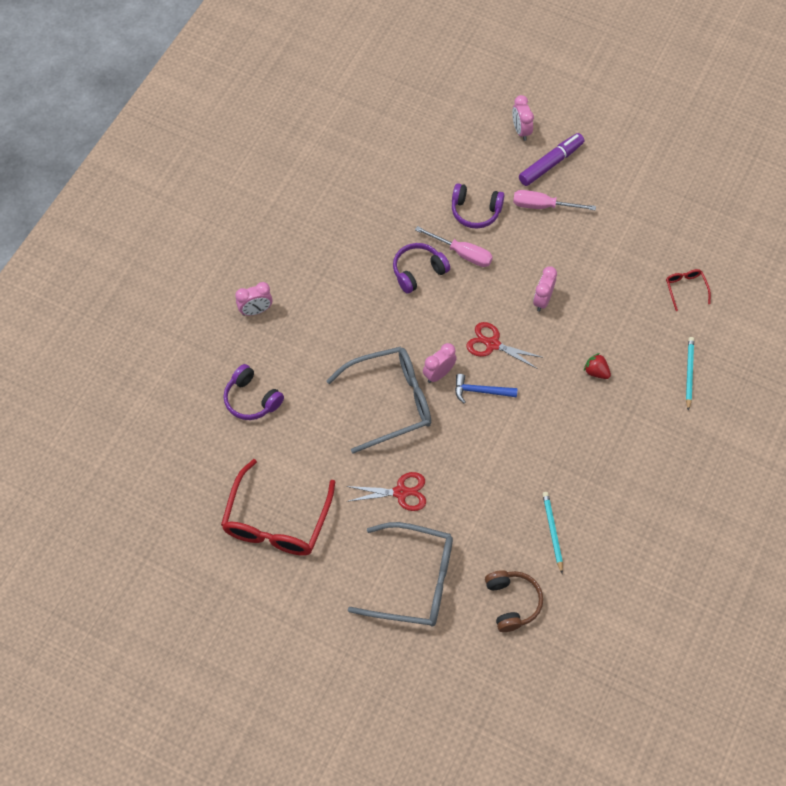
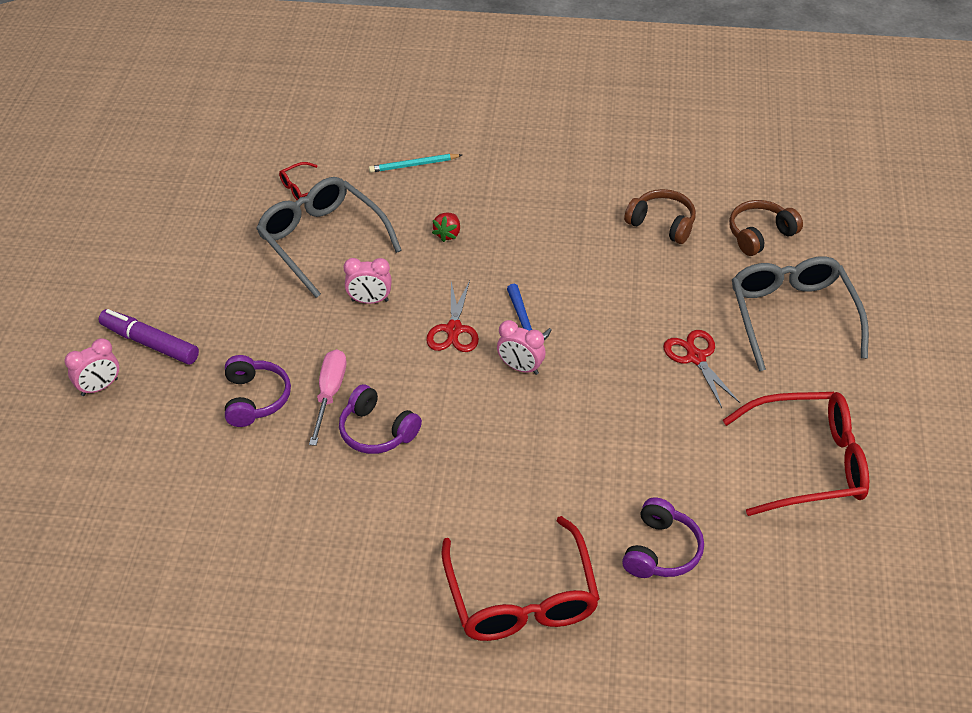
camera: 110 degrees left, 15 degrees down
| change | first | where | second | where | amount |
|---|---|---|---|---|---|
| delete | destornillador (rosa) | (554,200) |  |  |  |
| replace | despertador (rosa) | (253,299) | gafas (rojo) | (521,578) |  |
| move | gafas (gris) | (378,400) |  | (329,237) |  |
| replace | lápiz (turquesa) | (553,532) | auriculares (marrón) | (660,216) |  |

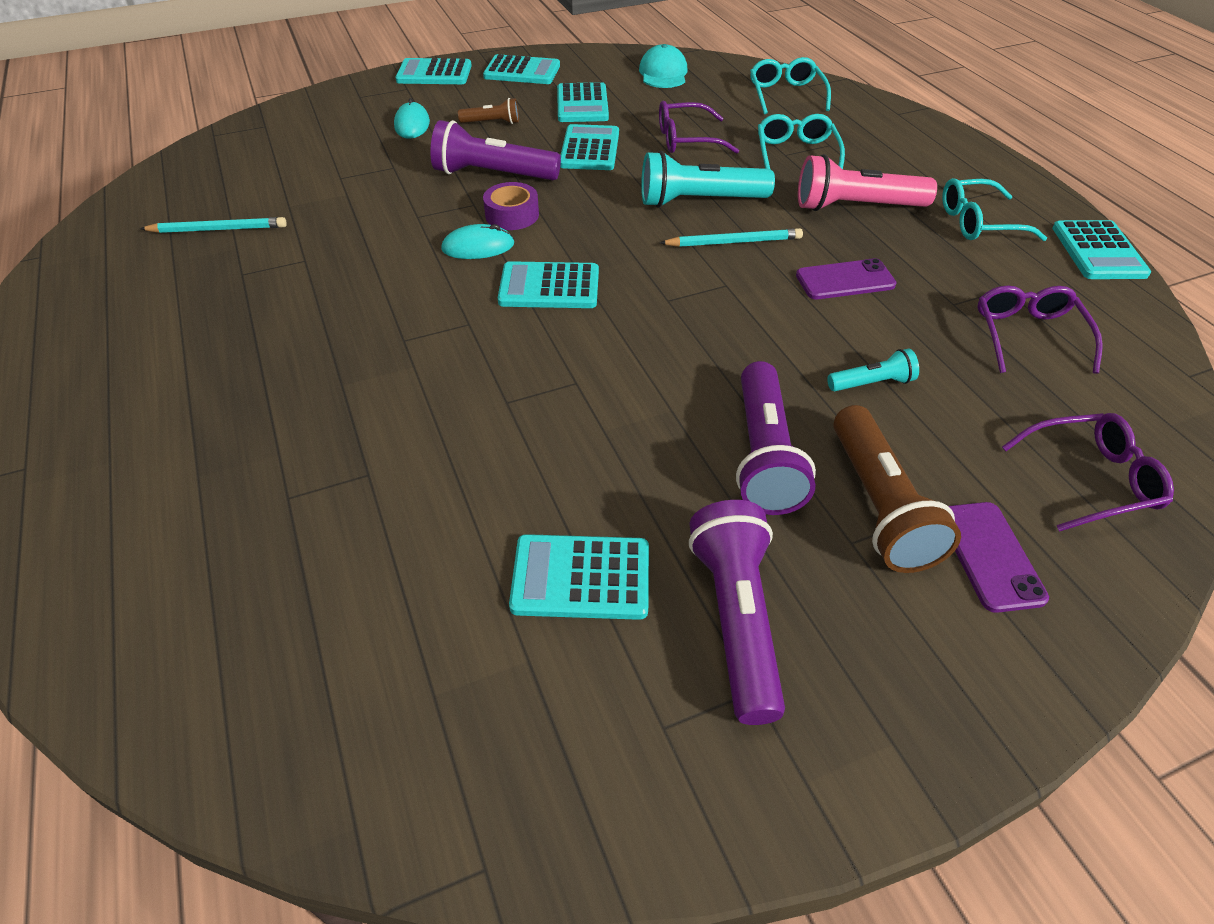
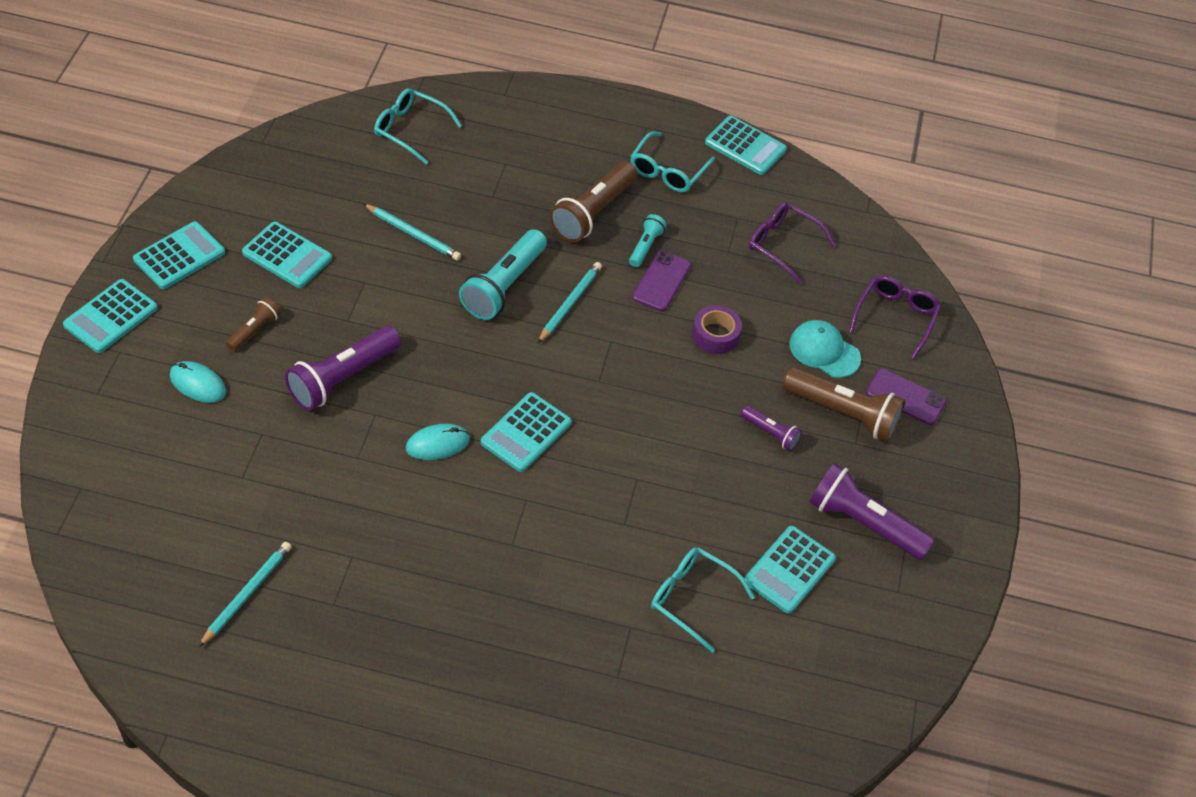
camera: 60 degrees left, 5 degrees up
| change | first | where | second | where | amount |
|---|---|---|---|---|---|
| move | gorra (turquesa) | (663,66) |  | (825,349) |  |
| replace | gafas (morado) | (699,127) | lápiz (turquesa) | (412,232) |  |
| move | gafas (turquesa) | (801,141) |  | (703,600) |  |
| delete | calculadora (turquesa) | (589,147) |  |  |  |
| recolor | lámpara de mano (rosa) | (867,182) | lámpara de mano (marrón) | (593,201) |  |
| move | cinta adhesiva (morado) | (511,206) |  | (717,329) |  |
| rotate | ratón (turquesa) | (477,241) |  | (438,442) | 45 degrees clockwise |
| move | lámpara de mano (turquesa) | (873,370) |  | (648,240) |  |
| resize | lámpara de mano (morado) | (776,438) |  | (771,428) | x0.52 |

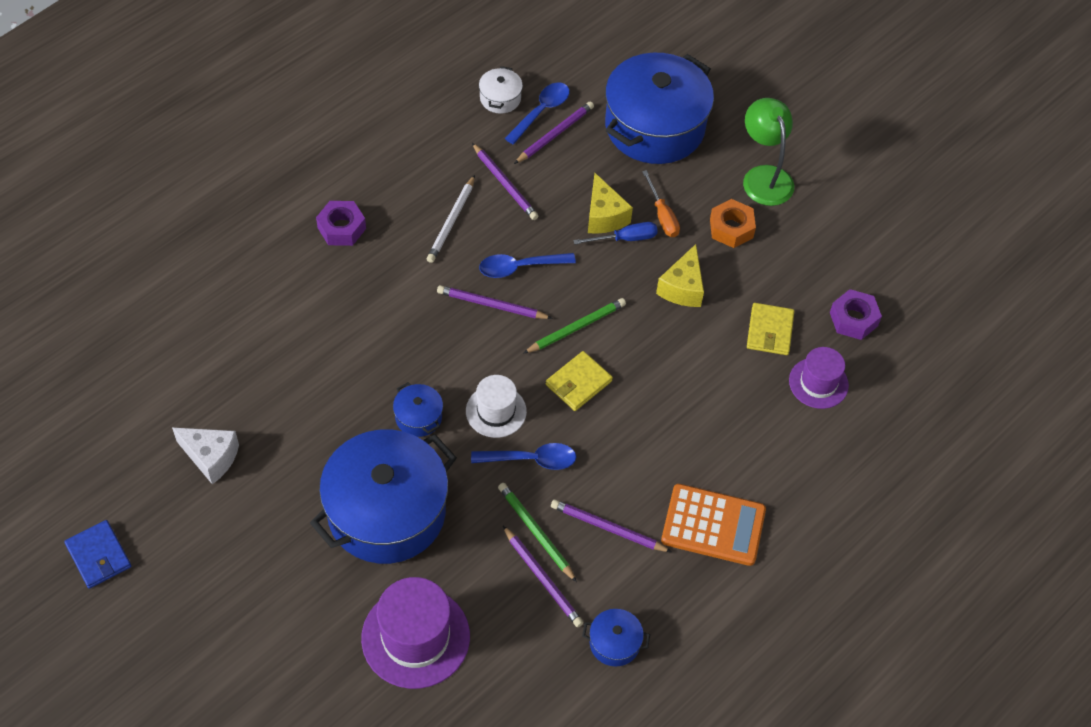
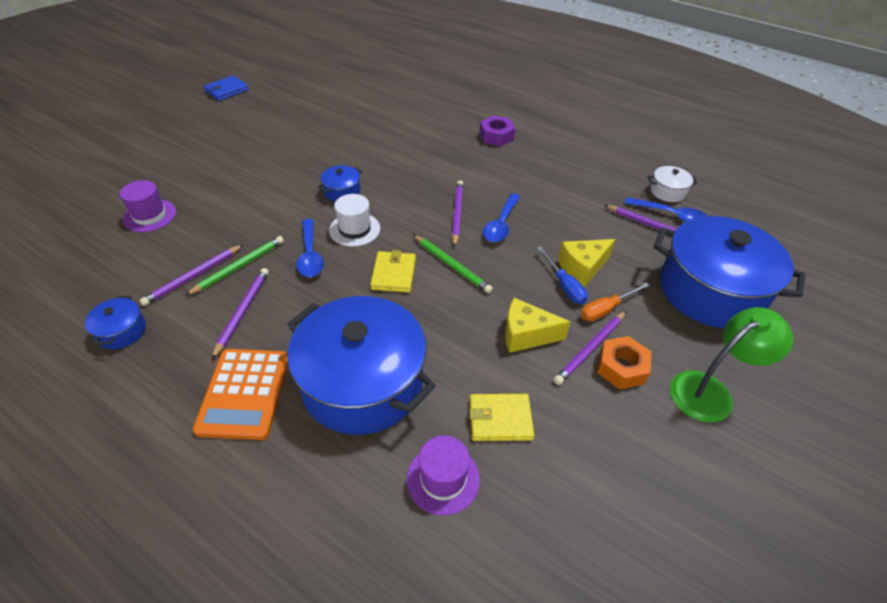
camera: 80 degrees right, 10 degrees down
| change | first | where | second | where | amount |
|---|---|---|---|---|---|
| move | lápiz (morado) | (505,181) |  | (590,348) |  |
| delete | lápiz (blanco) | (450,219) |  |  |  |
| rotate | cuchara (azul) | (527,265) |  | (501,217) | 135 degrees counterclockwise |
| delete | tuerca (morado) | (856,314) |  |  |  |
| rotate | cartera (amarillo) | (579,381) |  | (393,271) | 60 degrees clockwise |
| delete | queso (blanco) | (205,456) |  |  |  |
| move | olla (azul) | (383,497) |  | (361,365) |  |
| resize | sombrero (morado) | (415,633) |  | (148,206) | x0.61 |

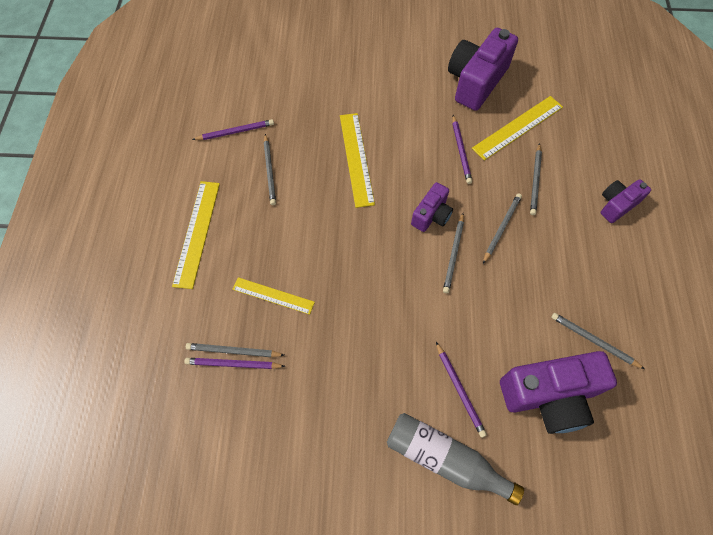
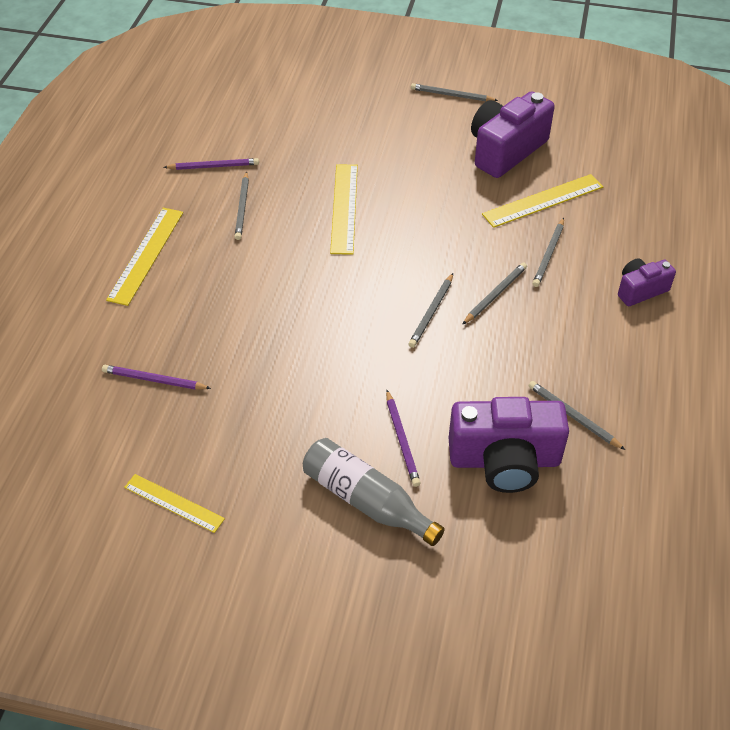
camera: 10 degrees right, 15 degrees down
| change | first | where | second | where | amount |
|---|---|---|---|---|---|
| delete | lápiz (morado) | (462,149) |  |  |  |
| delete | cámara (morado) | (432,207) |  |  |  |
| move | regla (amarillo) | (273,296) |  | (174,503) |  |
| move | lápiz (gris) | (235,350) |  | (454,92) |  |

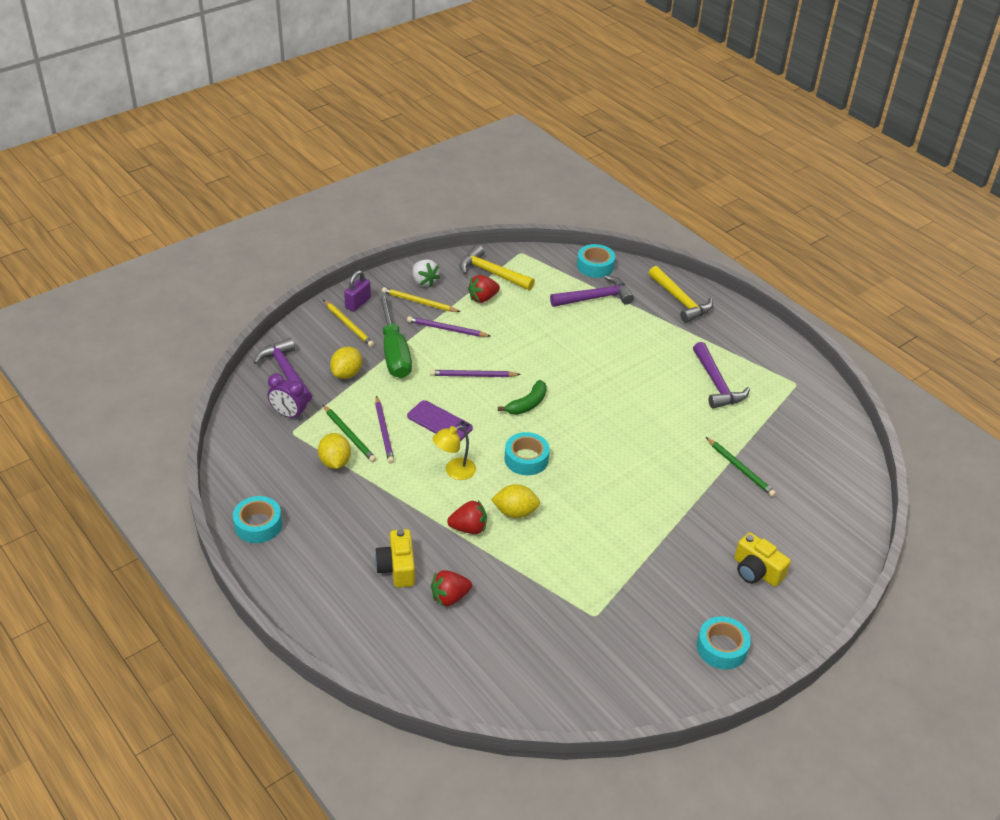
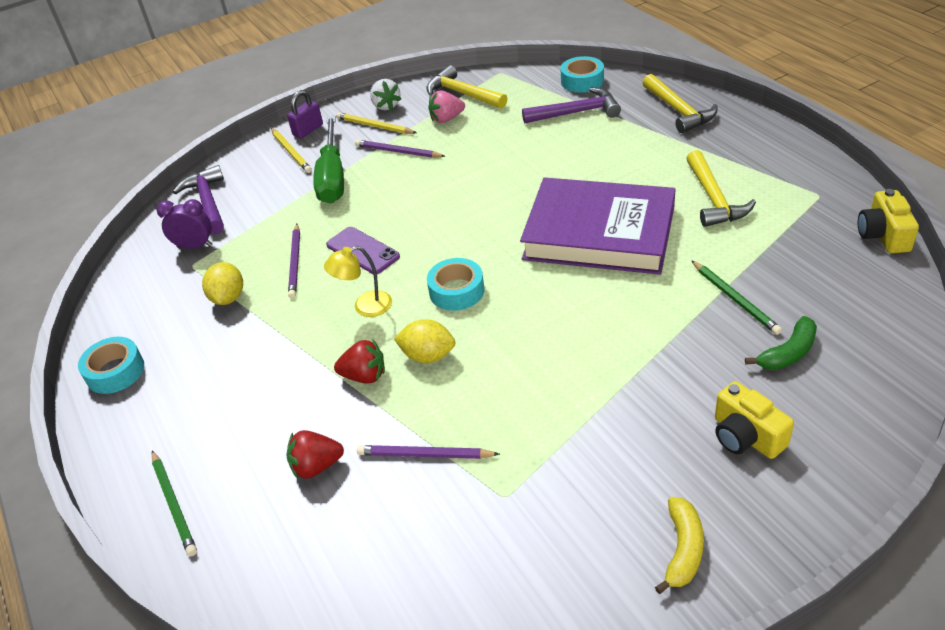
camera: 15 degrees right, 0 degrees up
| change | first | where | second | where | amount |
|---|---|---|---|---|---|
| recolor | fresa (rojo) | (484,289) | fresa (rosa) | (446,107) |  |
| recolor | martillo (morado) | (721,375) | martillo (amarillo) | (721,188) |  |
| delete | limón (amarillo) | (346,363) |  |  |  |
| move | lápiz (morado) | (475,373) |  | (428,452) |  |
| rotate | despertador (morado) | (287,396) |  | (184,224) | 150 degrees clockwise |
| move | plátano (verde) | (522,397) |  | (781,343) |  |
| move | lápiz (verde) | (349,433) |  | (174,503) |  |
| move | cámara (amarillo) | (395,558) |  | (888,221) |  |
| replace | cinta adhesiva (turquesa) | (724,642) | plátano (amarillo) | (679,545) |  |
| insert |  |  | libro (morado) | (598,226) |  |

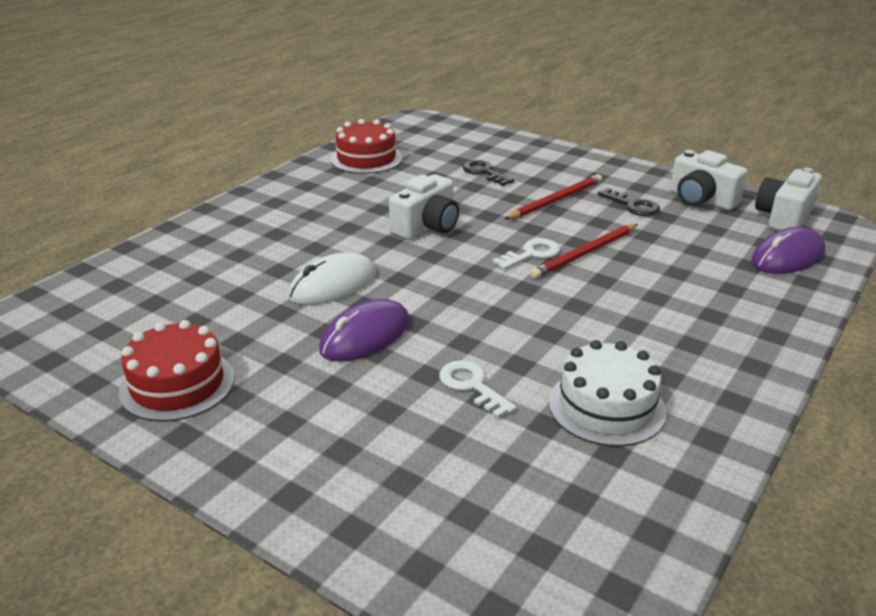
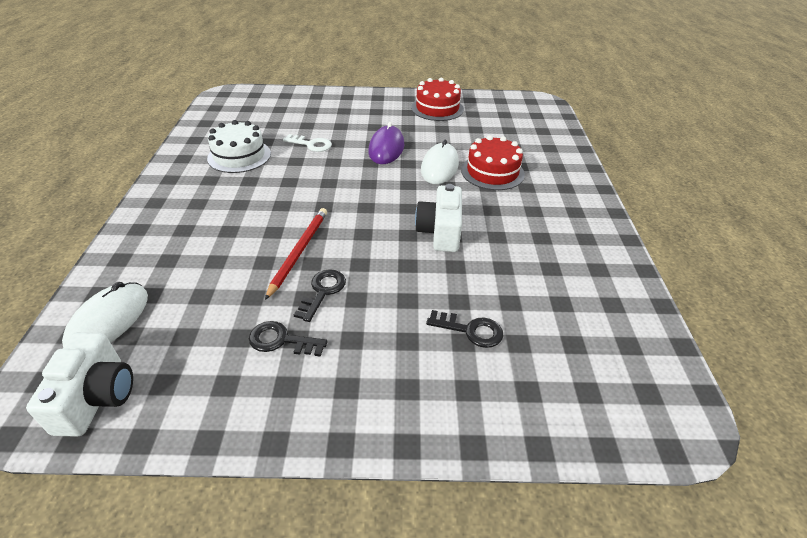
camera: 145 degrees right, 10 degrees up
| change | first | where | second | where | amount |
|---|---|---|---|---|---|
| move | tarta (rojo) | (366,146) |  | (493,162) |  |
| delete | cámara (blanco) | (709,180) |  |  |  |
| delete | lápiz (rojo) | (553,197) |  |  |  |
| recolor | ratón (morado) | (788,250) | ratón (blanco) | (105,314) |  |
| delete | llave (blanco) | (526,254) |  |  |  |
| insert |  |  | llave (negro) | (320,295) |  |

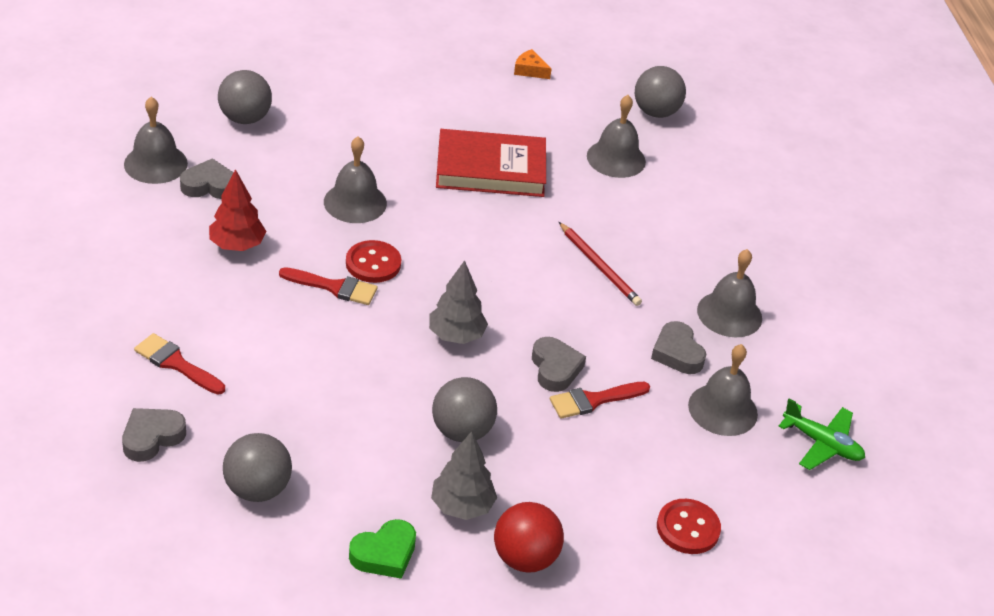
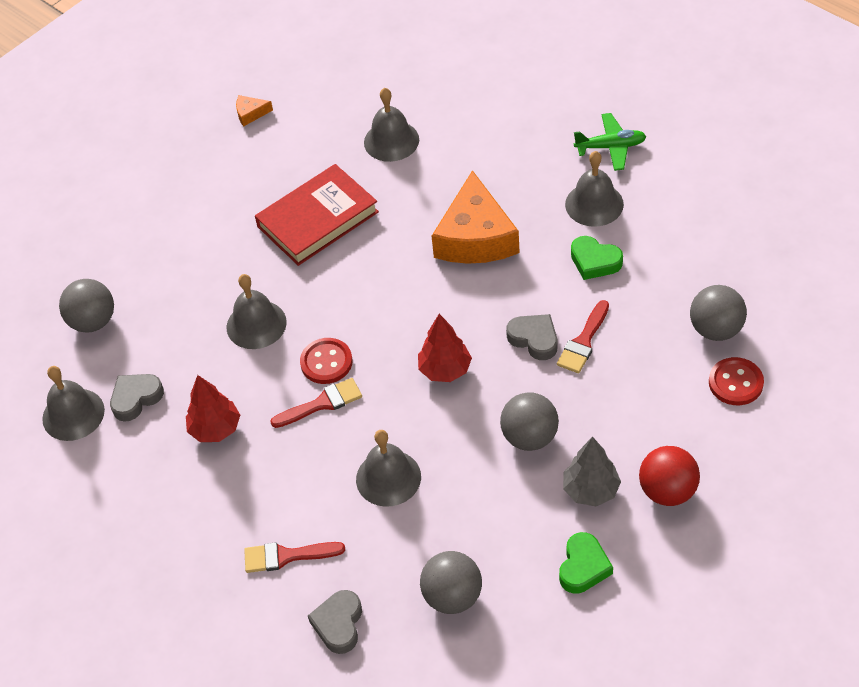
camera: 30 degrees left, 10 degrees up
| change | first | where | second | where | amount |
|---|---|---|---|---|---|
| move | pelota (gris) | (660,92) |  | (718,313) |  |
| replace | lápiz (rojo) | (600,264) | queso (naranja) | (476,217) |  |
| recolor | árbol (gris) | (458,302) | árbol (rojo) | (445,348) |  |
| recolor | corazón (gris) | (678,347) | corazón (verde) | (597,258) |  |
| move | campana (gris) | (723,390) |  | (388,468) |  |
| move | avión (verde) | (821,434) |  | (610,142) |  |

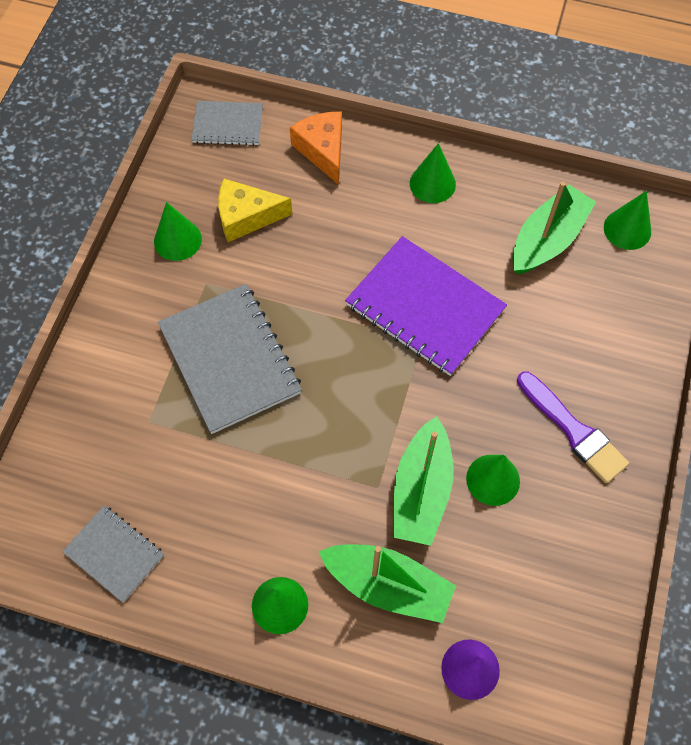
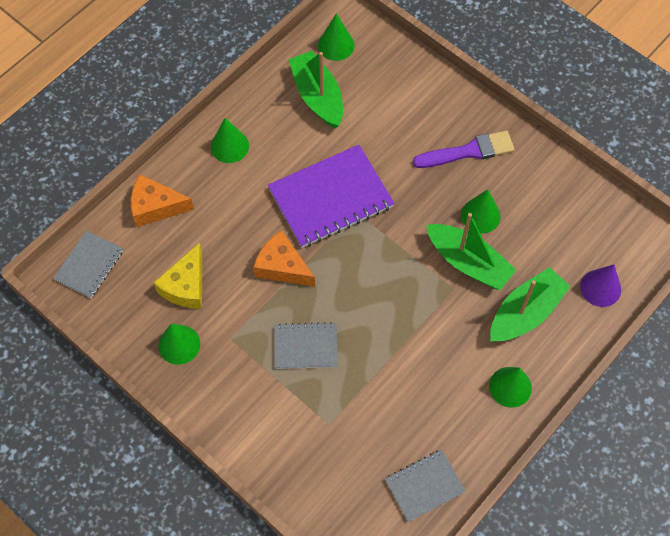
camera: 65 degrees left, 0 degrees up
| change | first | where | second | where | amount |
|---|---|---|---|---|---|
| resize | cuaderno (gris) | (230,359) |  | (306,345) | x0.56 |
| insert |  |  | queso (naranja) | (284,258) |  |

